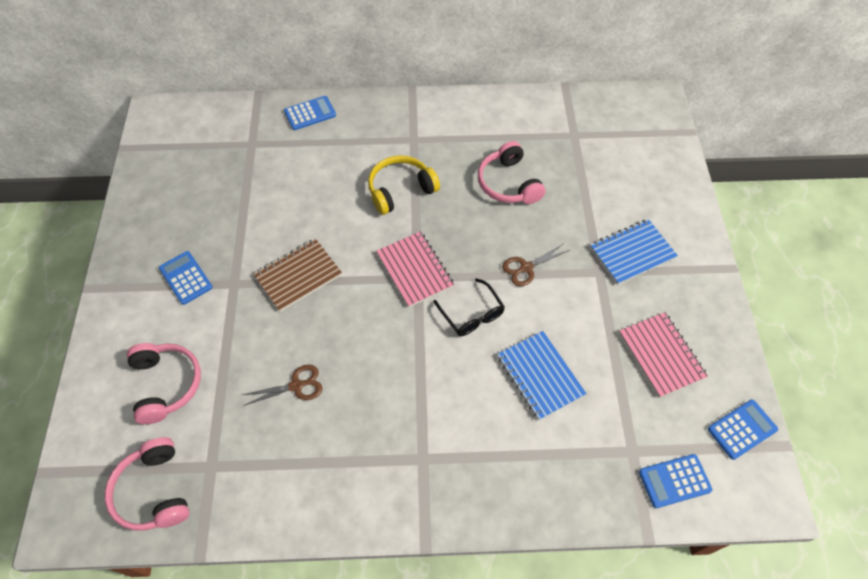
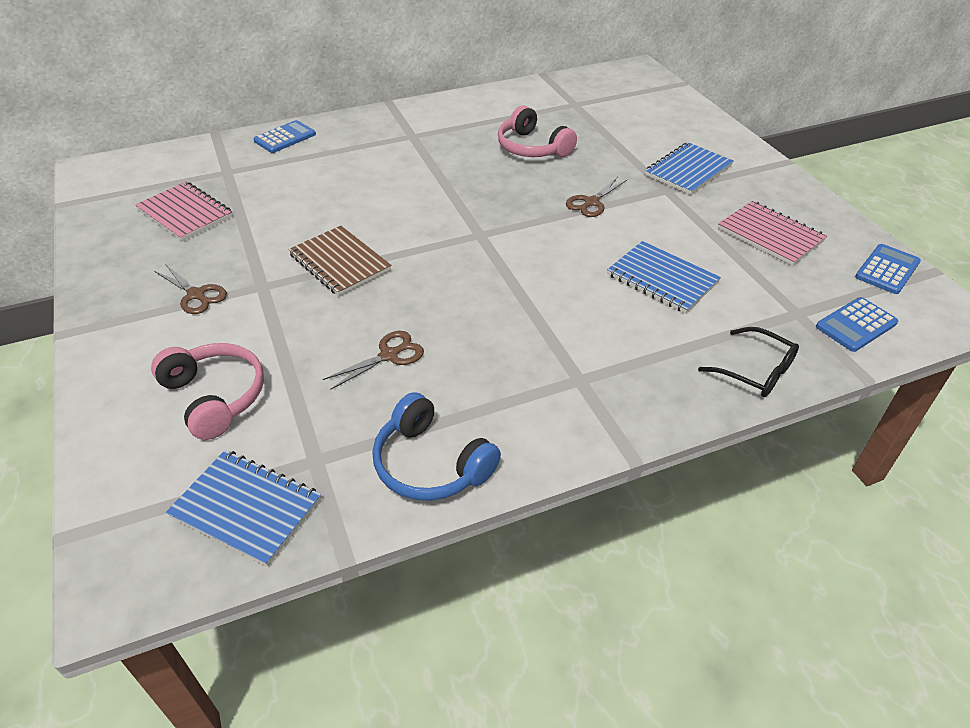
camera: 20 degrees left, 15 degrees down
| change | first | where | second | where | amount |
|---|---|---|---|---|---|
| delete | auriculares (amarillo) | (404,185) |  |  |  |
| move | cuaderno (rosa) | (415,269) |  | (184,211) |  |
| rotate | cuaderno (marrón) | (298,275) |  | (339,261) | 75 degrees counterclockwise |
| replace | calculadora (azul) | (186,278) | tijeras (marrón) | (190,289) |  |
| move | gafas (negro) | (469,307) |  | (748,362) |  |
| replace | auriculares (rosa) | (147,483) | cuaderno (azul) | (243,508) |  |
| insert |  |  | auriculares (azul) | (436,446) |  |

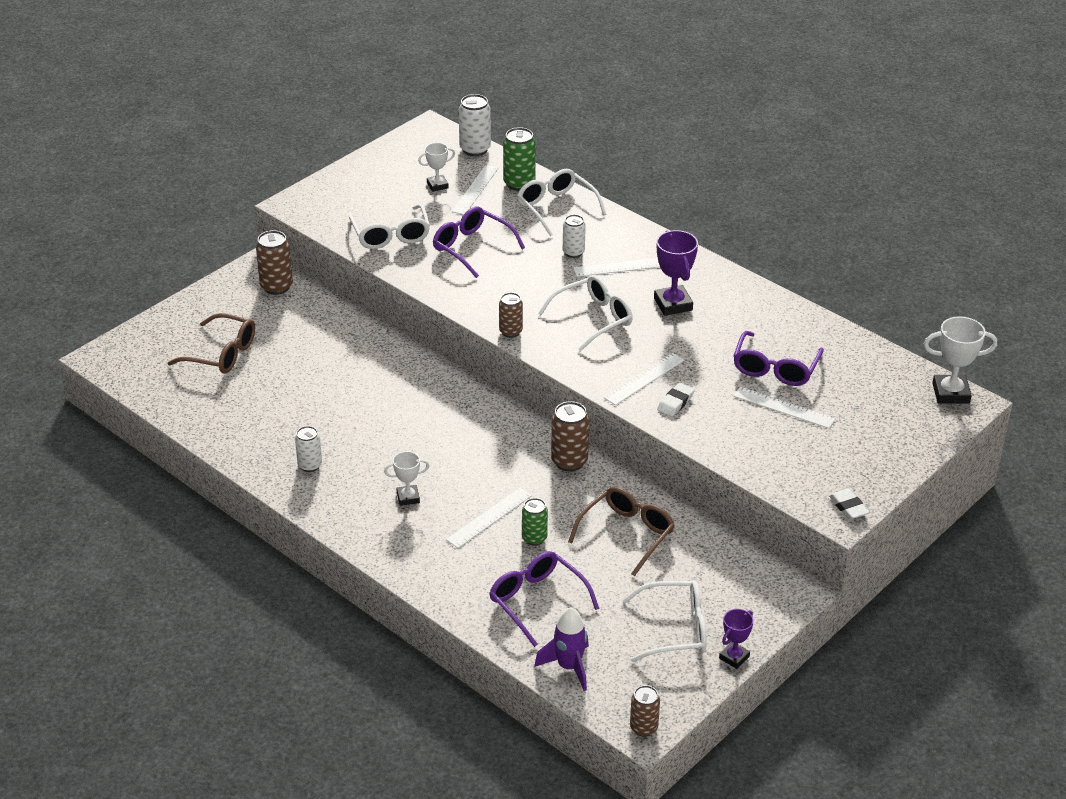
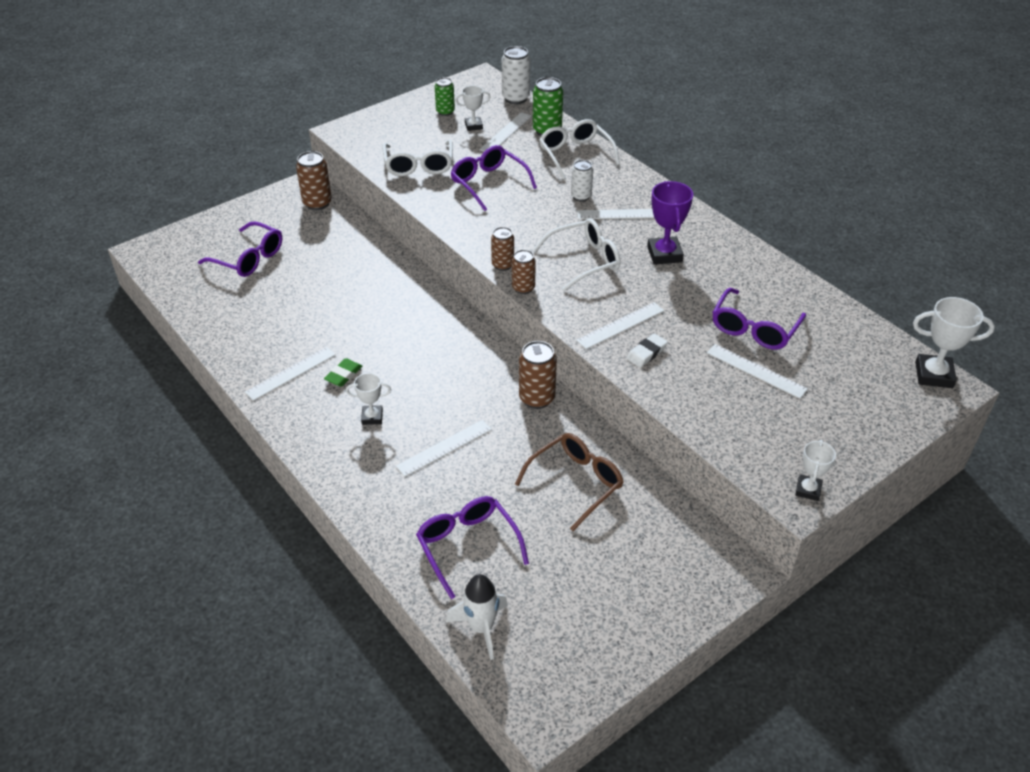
camera: 10 degrees right, 5 degrees up
| change | first | where | second | where | amount |
|---|---|---|---|---|---|
| recolor | gafas (marrón) | (211,343) | gafas (morado) | (240,249) |  |
| replace | lata (blanco) | (308,449) | regla (blanco) | (290,374) |  |
| replace | goma de borrar (blanco) | (849,504) | trofeo (blanco) | (815,470) |  |
| move | lata (verde) | (535,522) |  | (445,96) |  |
| delete | gafas (blanco) | (665,621) |  |  |  |
| recolor | cohete (morado) | (562,649) | cohete (blanco) | (477,617) |  |
| delete | trofeo (morado) | (736,639) |  |  |  |
| move | lata (marrón) | (645,711) |  | (524,271) |  |
| insert |  |  | goma de borrar (verde) | (343,372) |  |

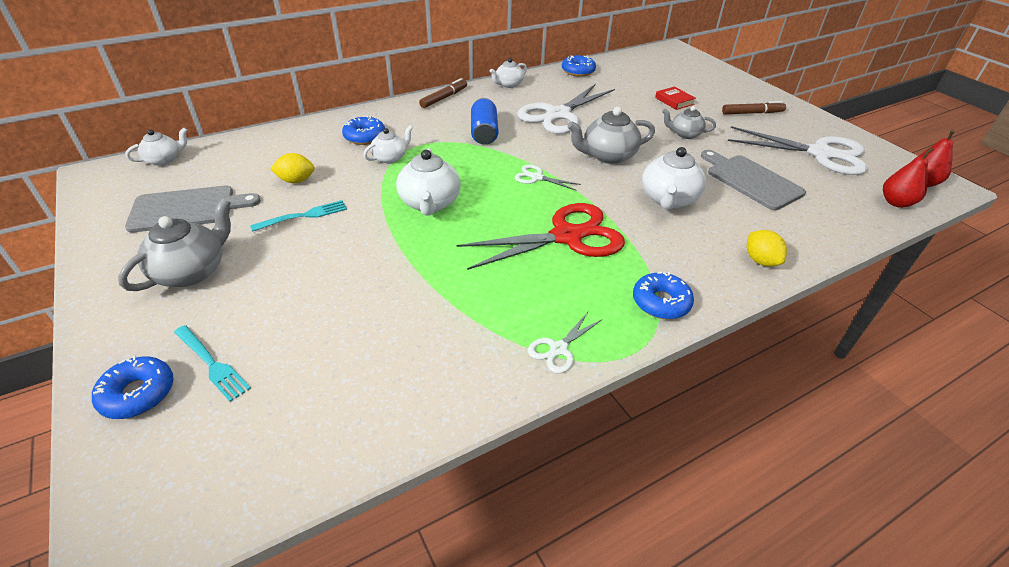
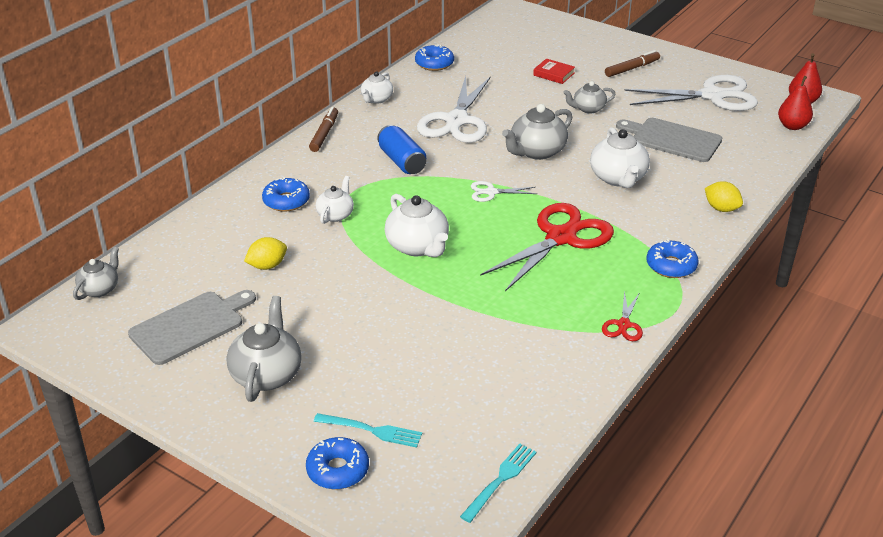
camera: 25 degrees left, 5 degrees down
| change | first | where | second | where | amount |
|---|---|---|---|---|---|
| recolor | tetera (blanco) | (156,147) | tetera (gris) | (96,273) |  |
| move | tenedor (turquesa) | (298,216) |  | (498,483) |  |
| recolor | tijeras (blanco) | (565,343) | tijeras (rojo) | (622,316) |  |

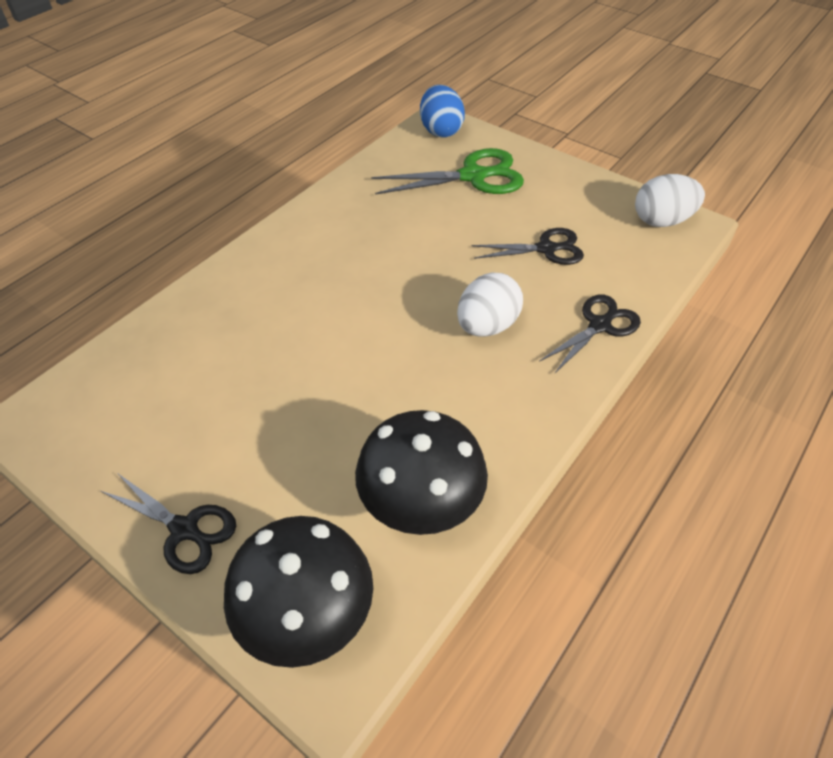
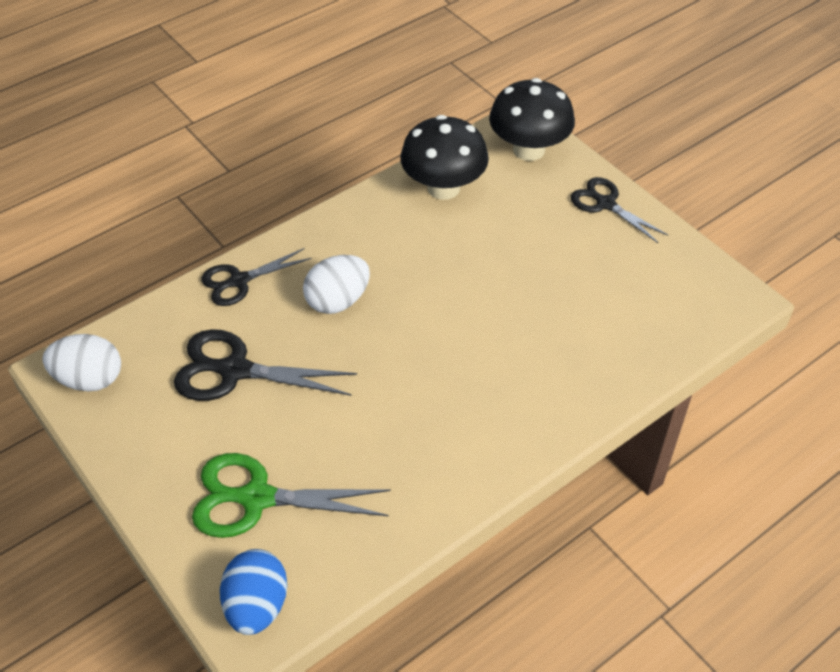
camera: 165 degrees left, 0 degrees up
| change | first | where | second | where | amount |
|---|---|---|---|---|---|
| resize | tijeras (negro) | (528,246) |  | (265,365) | x1.51 |

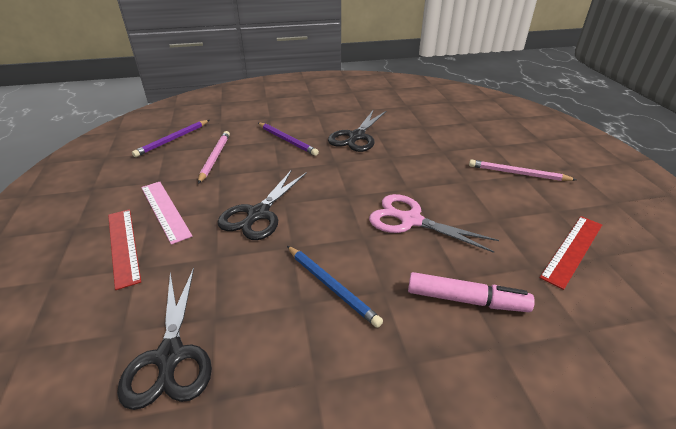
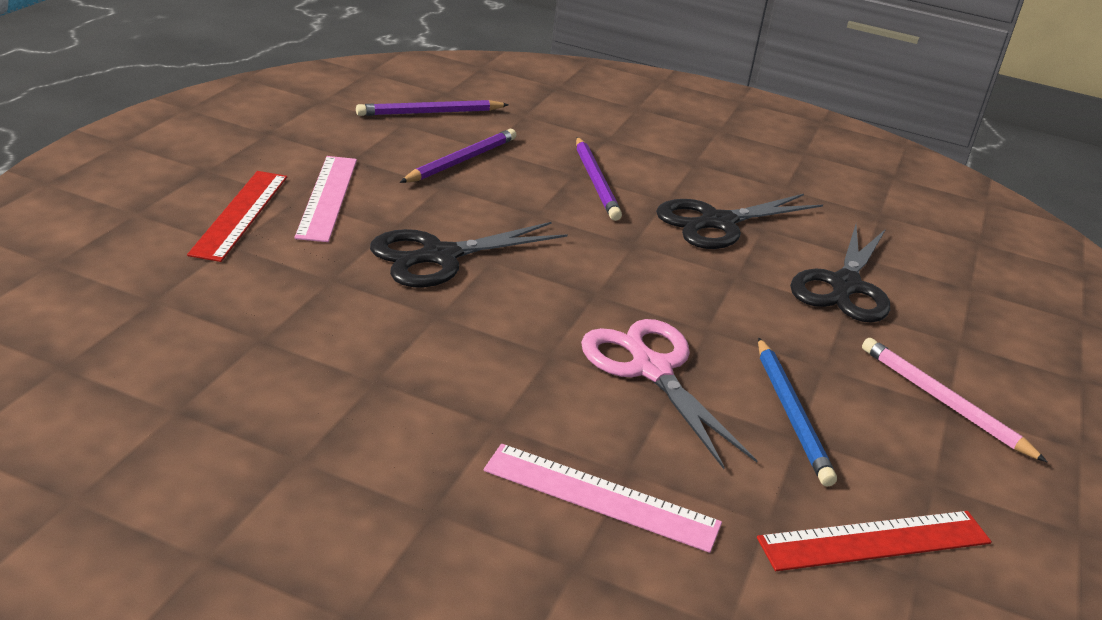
camera: 30 degrees right, 5 degrees down
| change | first | where | second | where | amount |
|---|---|---|---|---|---|
| recolor | lápiz (rosa) | (214,157) | lápiz (morado) | (458,156) |  |
| move | lápiz (azul) | (335,287) |  | (797,412) |  |
| move | tijeras (negro) | (164,339) |  | (840,274) |  |
| replace | rotulador (rosa) | (471,292) | regla (rosa) | (603,498) |  |

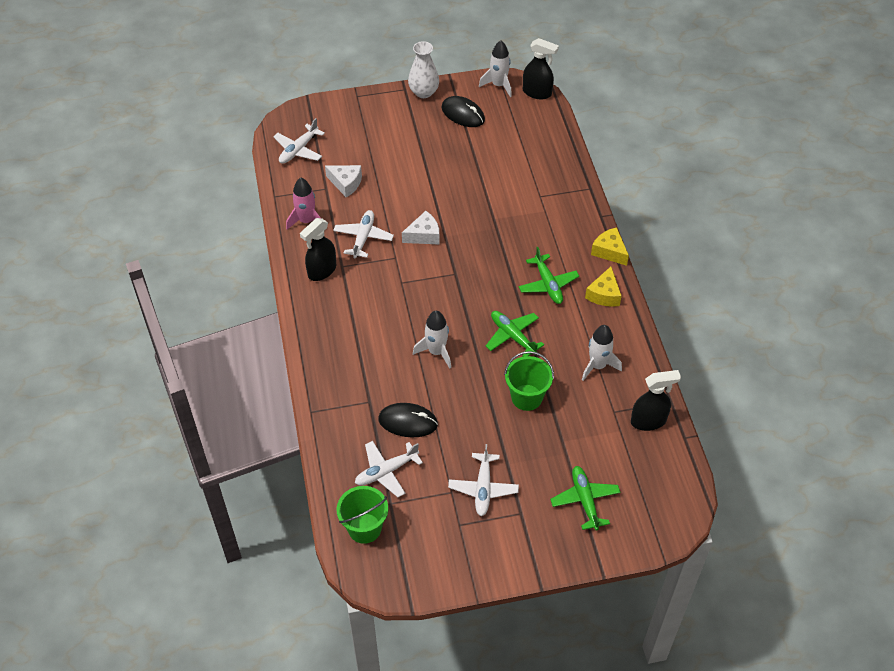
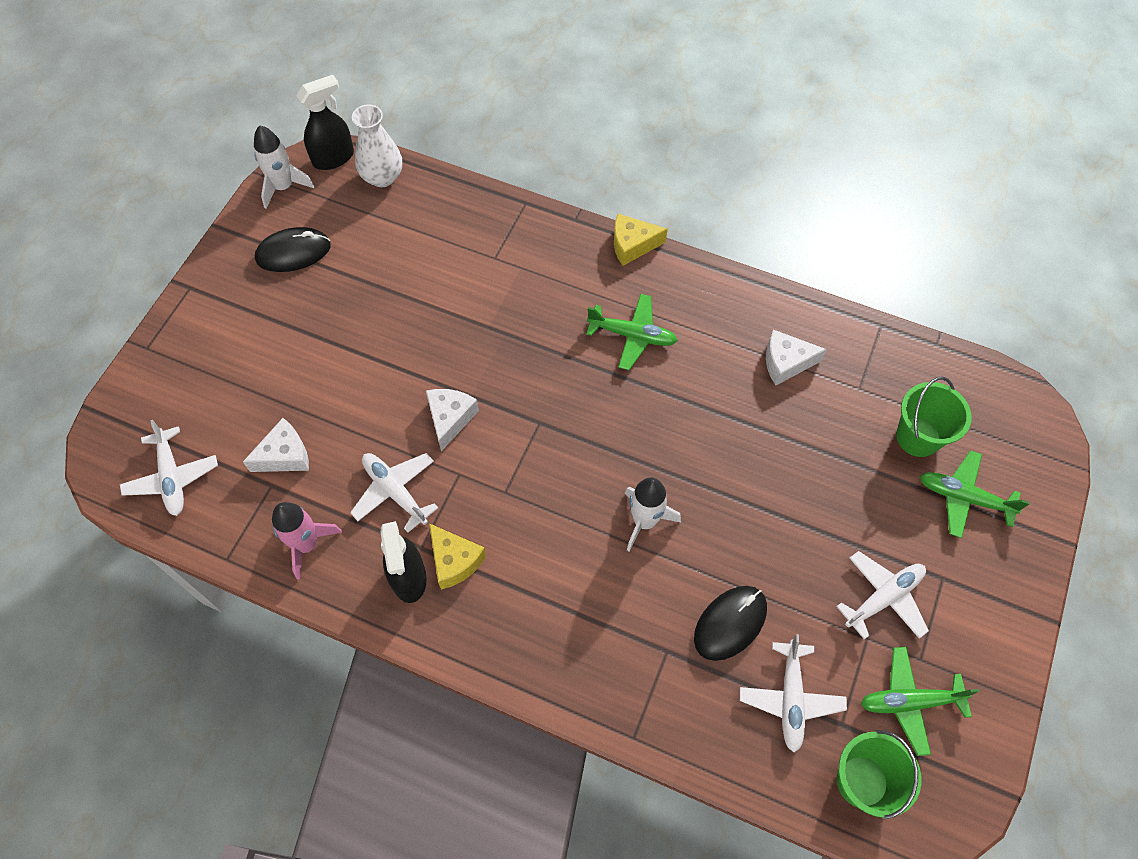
camera: 55 degrees left, 10 degrees up
| change | first | where | second | where | amount |
|---|---|---|---|---|---|
| move | florero (blanco) | (423,69) |  | (377,145) |  |
| move | queso (amarillo) | (603,287) |  | (457,556) |  |
| move | avión (verde) | (515,334) |  | (920,701) |  |
| replace | cohete (blanco) | (602,353) | queso (blanco) | (796,357) |  |
| move | balde (verde) | (529,381) |  | (934,417) |  |
| delete | pulverizador (negro) | (656,400) |  |  |  |
| rotate | avión (blanco) | (483,480) |  | (882,595) | 75 degrees counterclockwise |

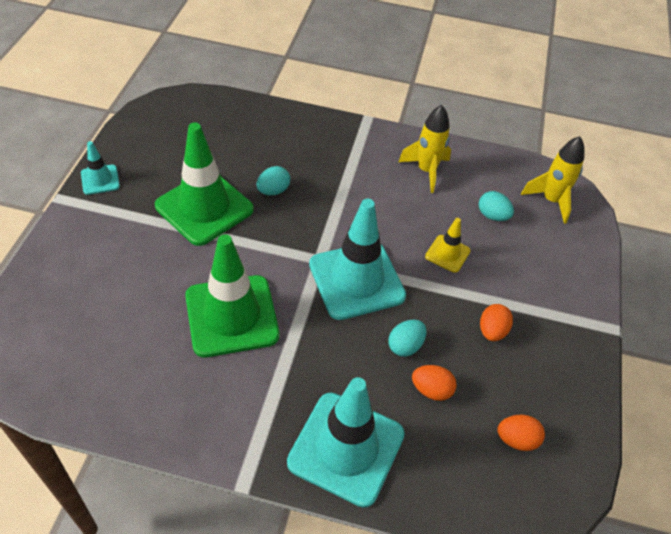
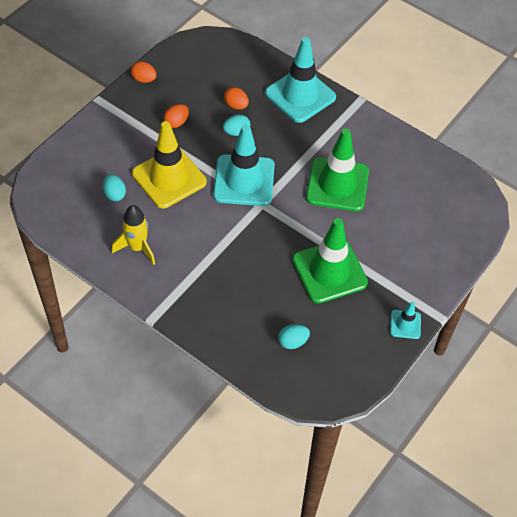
camera: 155 degrees left, 5 degrees up
| change | first | where | second | where | amount |
|---|---|---|---|---|---|
| delete | cohete (amarillo) | (552,180) |  |  |  |
| move | huevo (turquesa) | (273,180) |  | (294,336) |  |
| resize | cono de tráfico (amarillo) | (448,245) |  | (169,165) | x2.11 |
| move | huevo (naranja) | (521,433) |  | (143,72) |  |

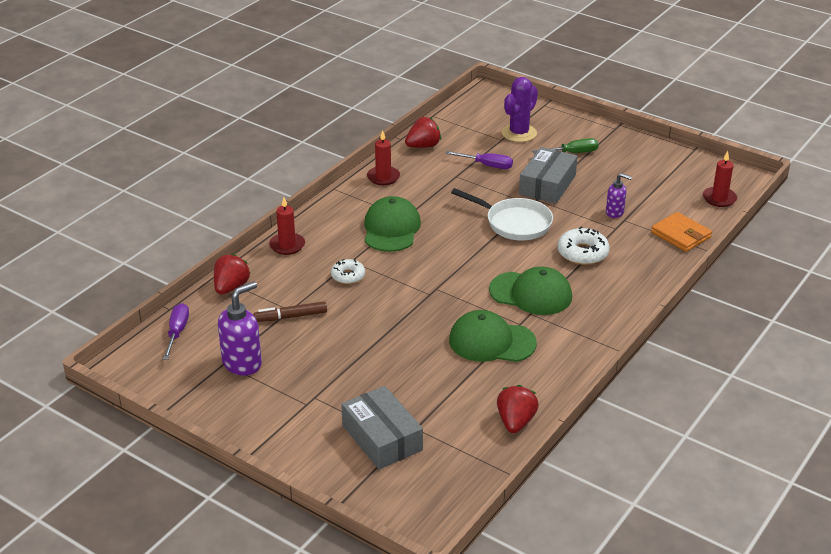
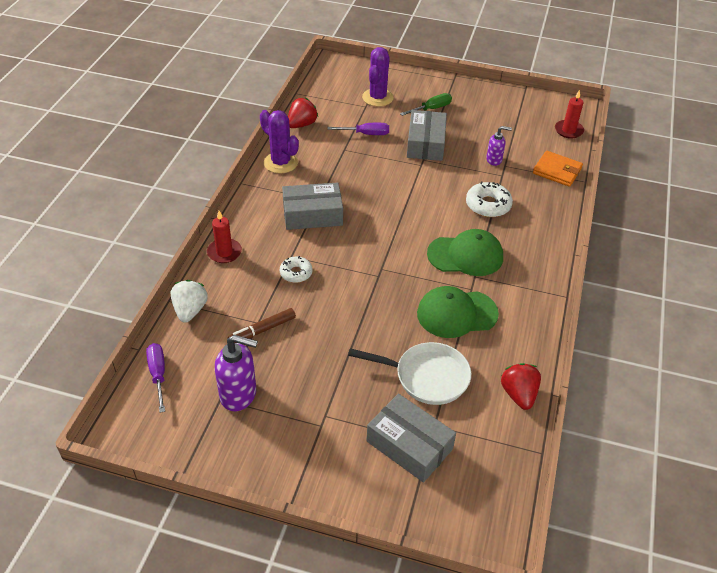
camera: 20 degrees left, 10 degrees up
| change | first | where | second | where | amount |
|---|---|---|---|---|---|
| replace | vela (rojo) | (383,157) | cactus (morado) | (279,142) |  |
| move | sartén (blanco) | (502,214) |  | (409,373) |  |
| replace | gorra (verde) | (392,224) | caja (gris) | (312,206) |  |
| recolor | fresa (rojo) | (232,274) | fresa (blanco) | (189,301) |  |
| rotate | dispensador de jabón (morado) | (240,328) |  | (236,373) | 75 degrees clockwise |

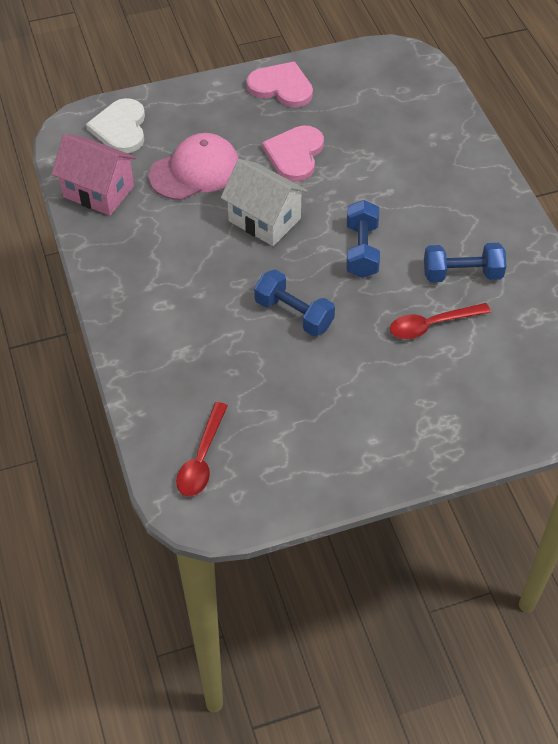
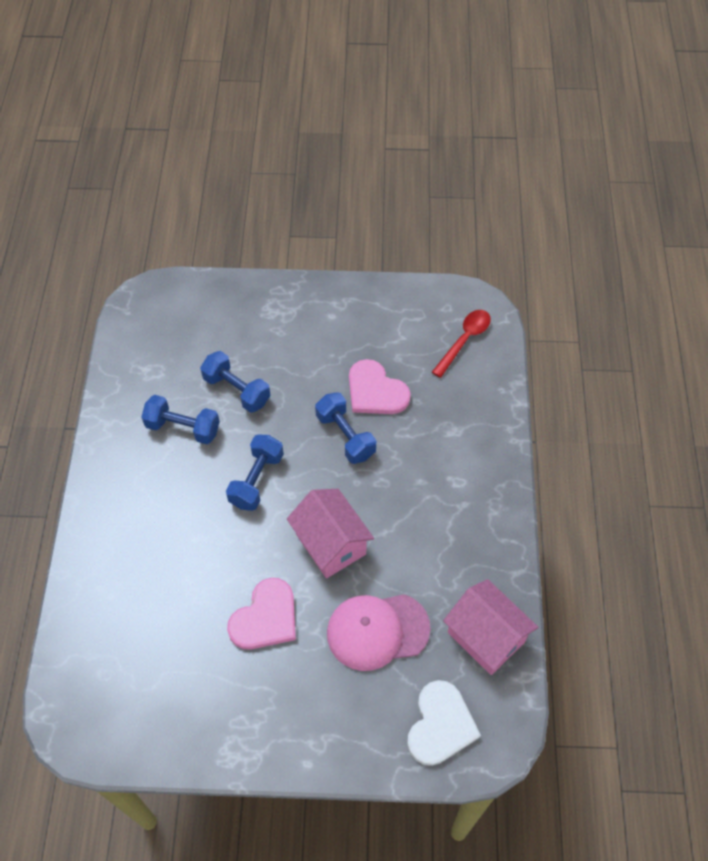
camera: 160 degrees left, 5 degrees up
| change | first | where | second | where | amount |
|---|---|---|---|---|---|
| move | corazón (rosa) | (280,84) |  | (380,386) |  |
| recolor | casa (blanco) | (264,202) | casa (rosa) | (330,533) |  |
| replace | cuchara (rojo) | (440,321) | mancuerna (azul) | (235,382) |  |

